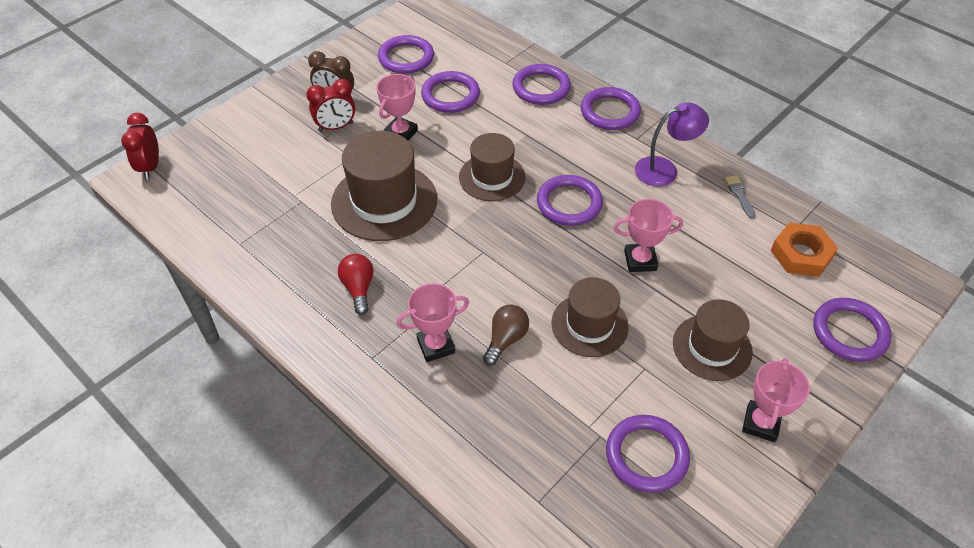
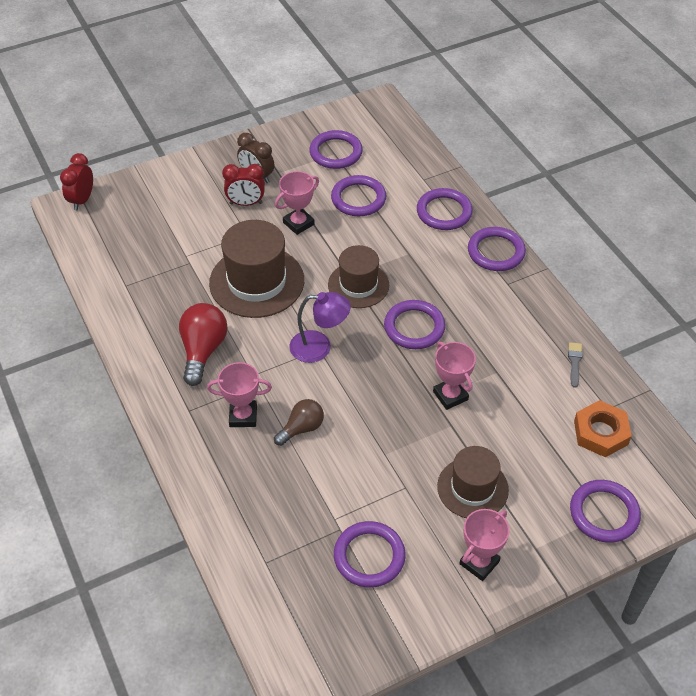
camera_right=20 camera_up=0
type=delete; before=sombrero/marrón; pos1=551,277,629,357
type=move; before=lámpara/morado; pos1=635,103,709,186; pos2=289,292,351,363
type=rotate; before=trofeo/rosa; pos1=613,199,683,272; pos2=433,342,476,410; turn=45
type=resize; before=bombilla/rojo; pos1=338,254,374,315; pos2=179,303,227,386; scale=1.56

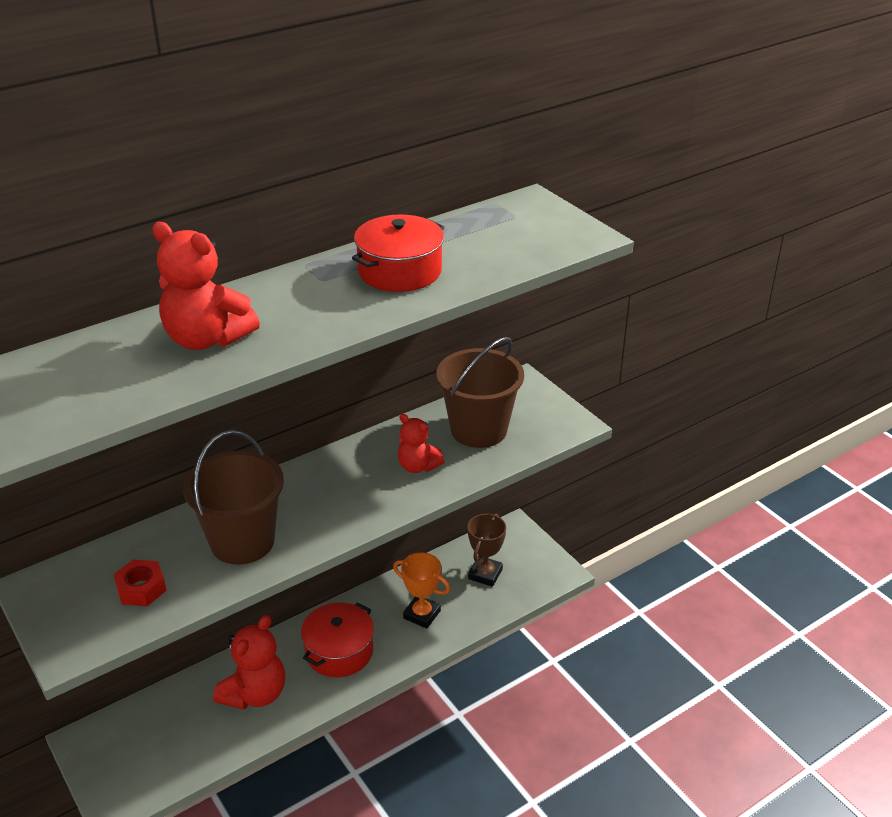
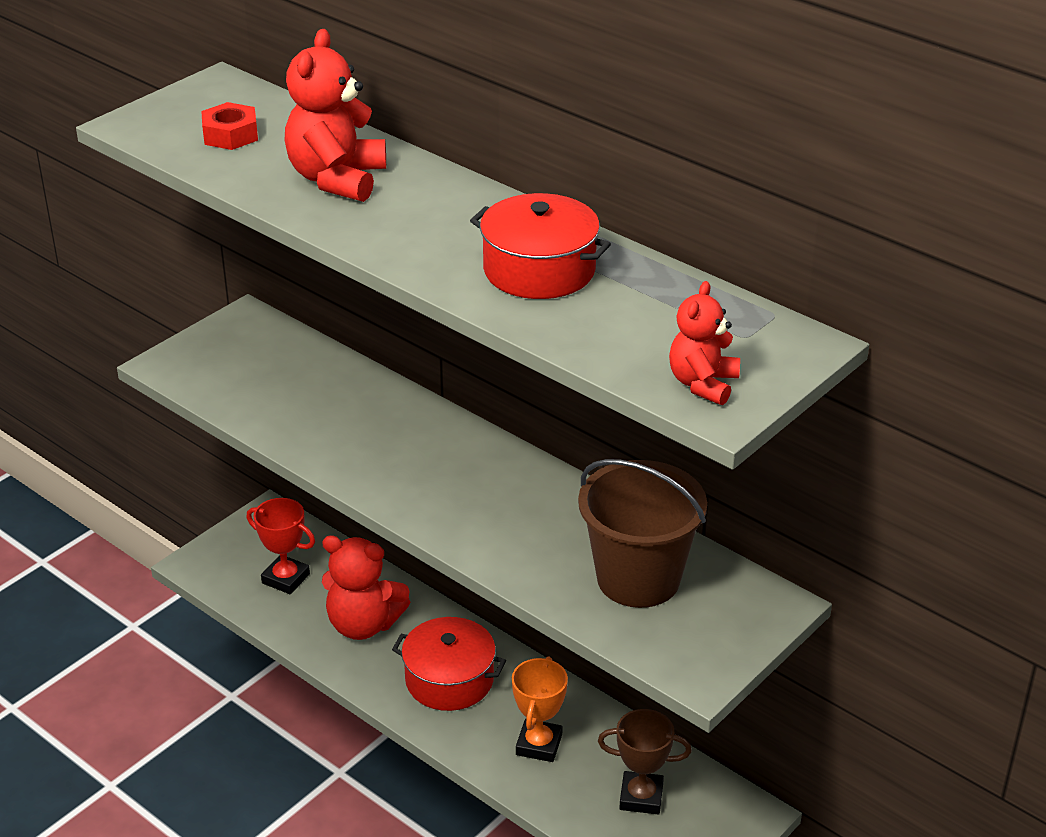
camera_right=75 camera_up=0
type=delete; before=balde/marrón; pos1=183,430,284,565
type=insert; after=trofeo/rojo; pos2=246,498,315,594
type=move; before=tuerca/rojo; pos1=113,560,167,606; pos2=201,102,258,150
type=move; before=osito/rojo; pos1=398,414,445,473; pos2=669,281,740,405

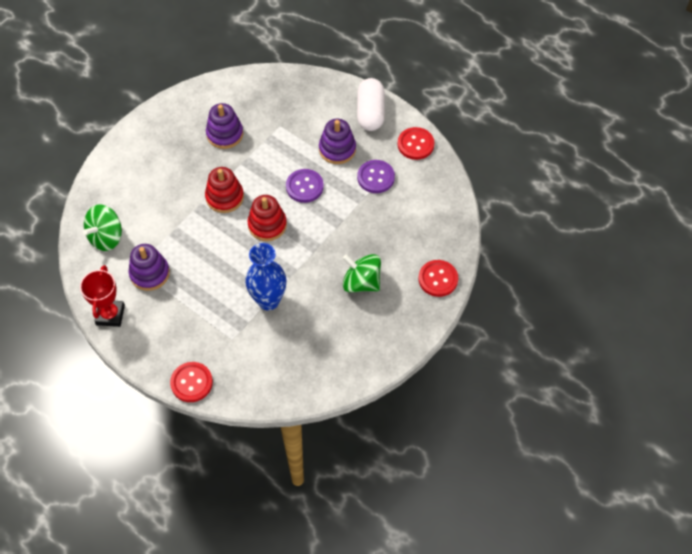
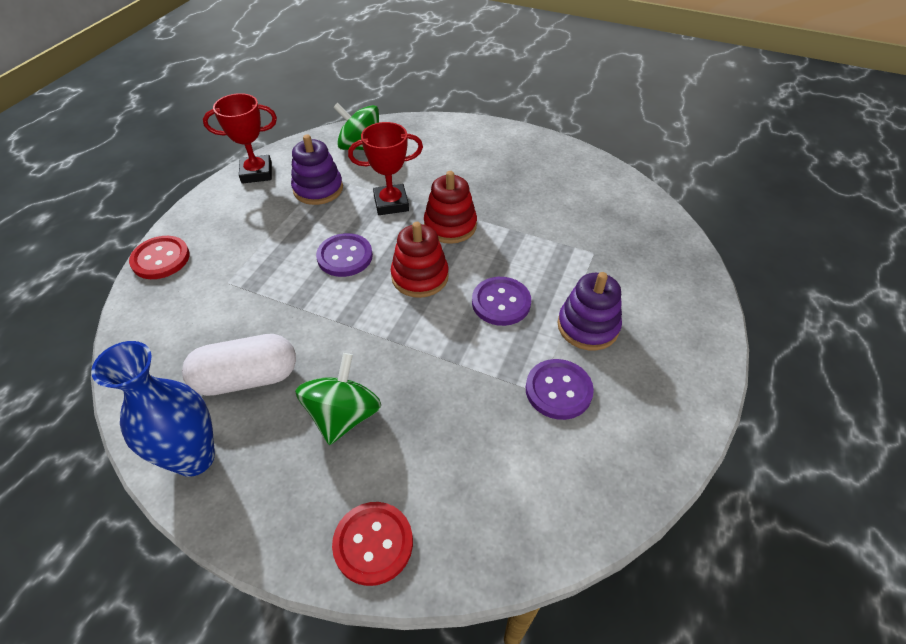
camera_right=75 camera_up=-10
type=delete; before=juguete apilable/morado; pos1=206,103,243,149
type=delete; before=botón/rojo; pos1=398,127,435,160
type=insert; after=botón/morado; pos2=316,233,373,277
type=insert; after=trofeo/rojo; pos2=348,122,423,215
type=move; before=florero/azul; pos1=245,243,286,310; pos2=91,341,215,477
type=move; before=cápsula/blanco; pos1=357,78,385,131; pos2=182,334,296,396

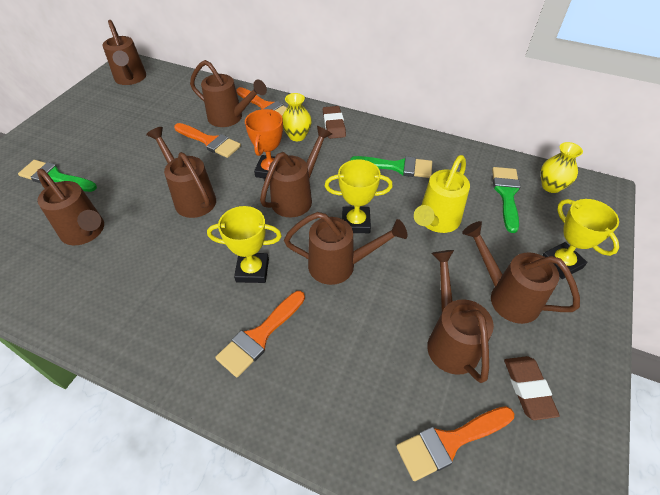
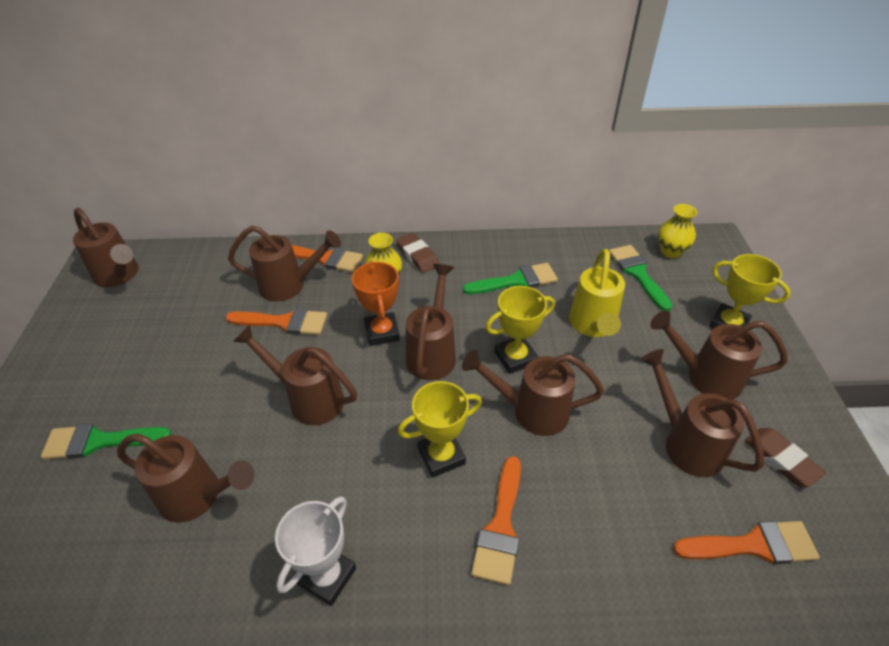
camera_right=-25 camera_up=-5
type=insert; after=trofeo/blanco; pos2=275,496,356,606
type=rotate; before=regadera/marrón; pos1=284,212,407,285; pos2=462,349,604,436; turn=-150
type=rotate; before=pincel/naranja; pos1=396,406,514,481; pos2=673,521,820,564; turn=-135

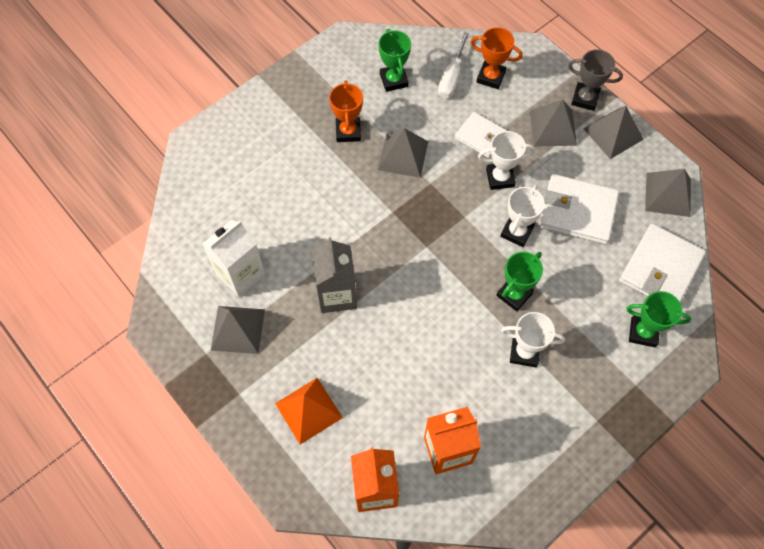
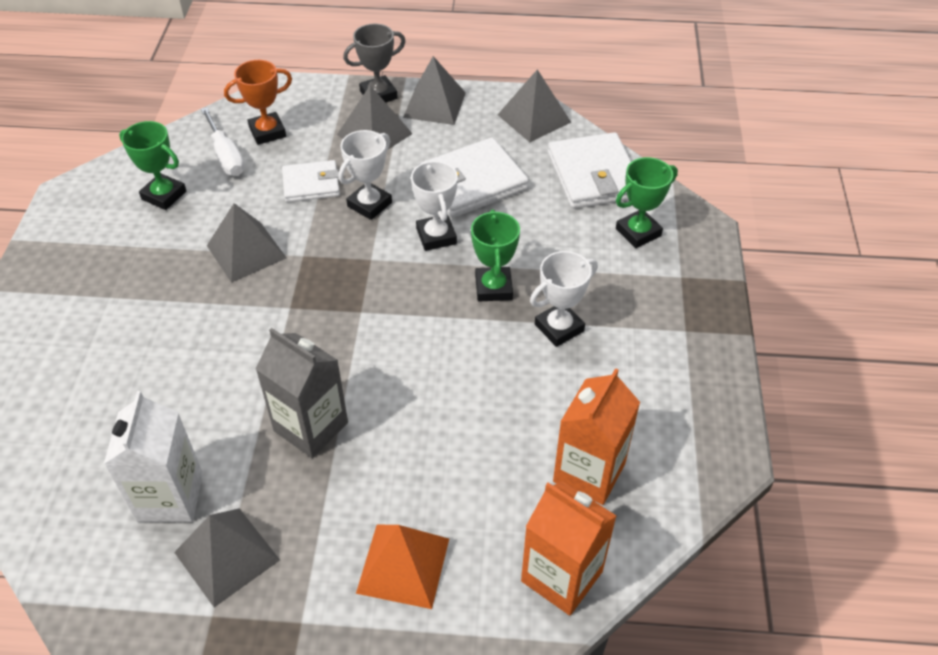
camera_right=-45 camera_up=-15
type=delete; before=trofeo/naranja; pos1=329,80,363,142

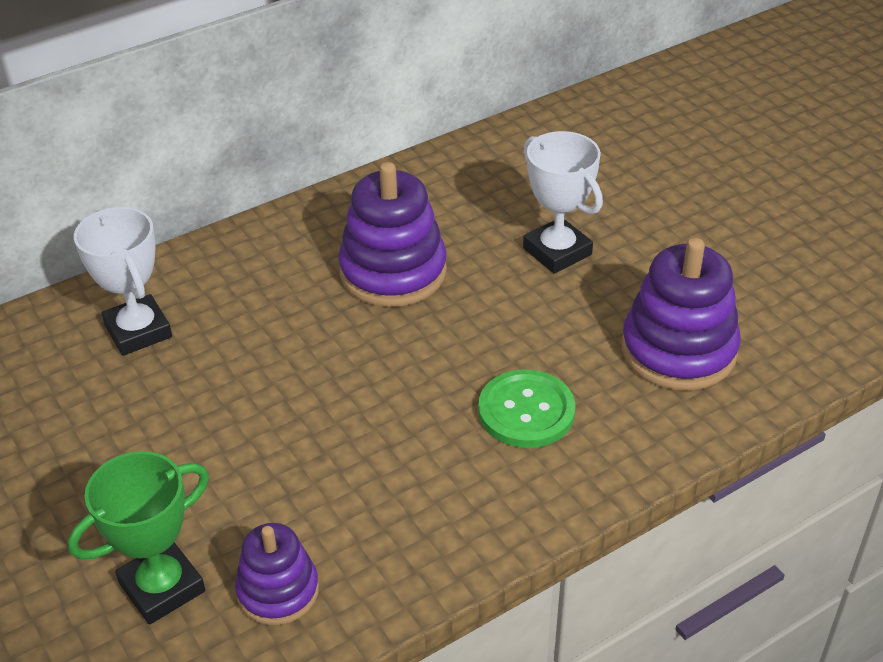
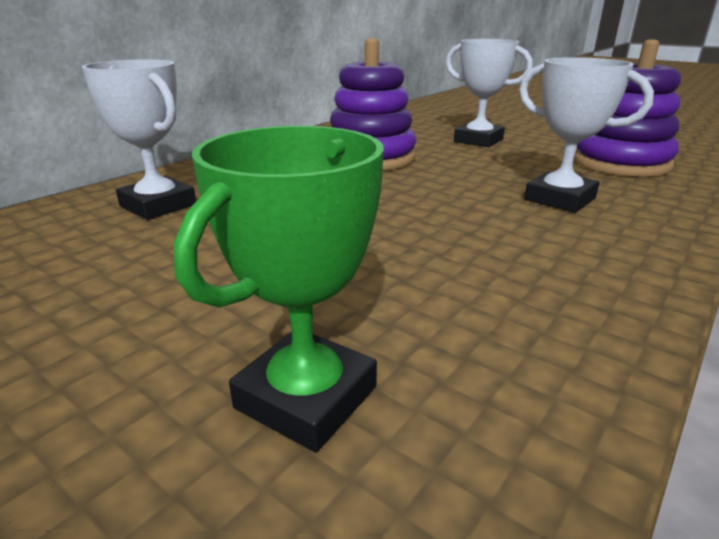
camera_right=-20 camera_up=-15
type=delete; before=juguete apilable/morado; pos1=235,523,319,625
type=replace; before=botón/verde; after=trofeo/blanco; pos1=478,369,575,448; pos2=519,57,654,213

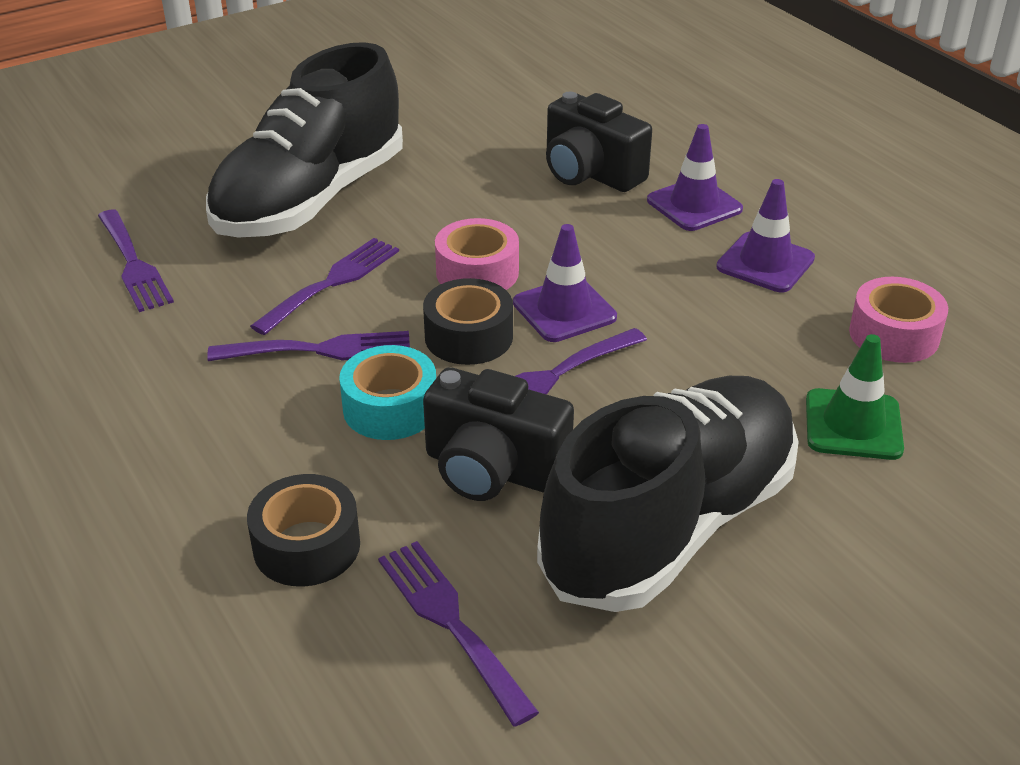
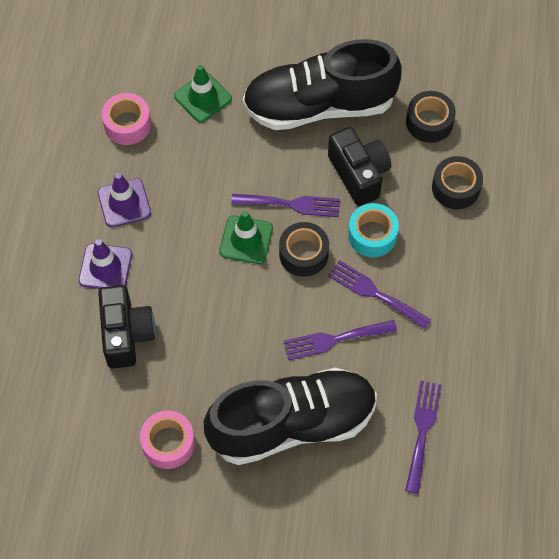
camera_right=-140 camera_up=25
type=move; before=cinta adhesiva/rosa; pos1=435,218,519,290; pos2=140,410,195,469
type=replace; before=tenedor/morado; after=cinta adhesiva/negro; pos1=378,541,539,727; pos2=406,91,456,143
type=recolor; before=cono de tráfico/morado; after=cono de tráfico/verde; pos1=513,224,617,342; pos2=219,211,273,264

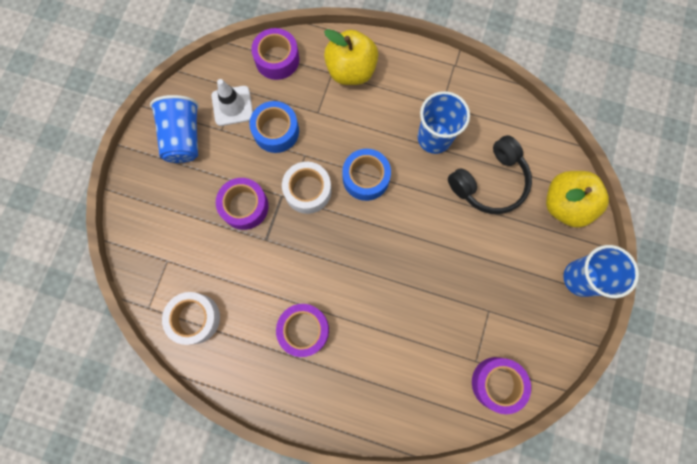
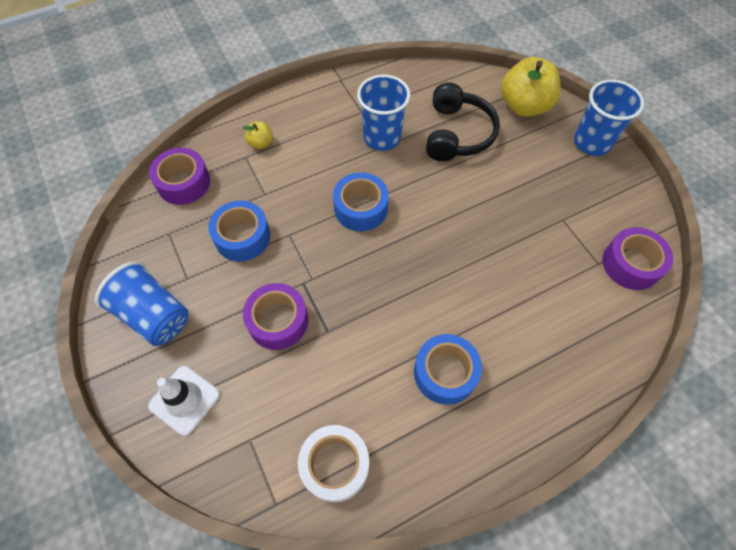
camera_right=-45 camera_up=-15
type=delete; before=cinta adhesiva/blanco; pos1=282,162,331,214
type=move; before=cono de tráfico/blanco; pos1=212,79,253,126; pos2=148,366,220,436
type=recolor; before=cinta adhesiva/morado; after=cinta adhesiva/azul; pos1=276,304,329,357; pos2=414,334,482,405
type=resize; before=manzana/amarillo; pos1=324,29,378,85; pos2=243,121,273,149; scale=0.47

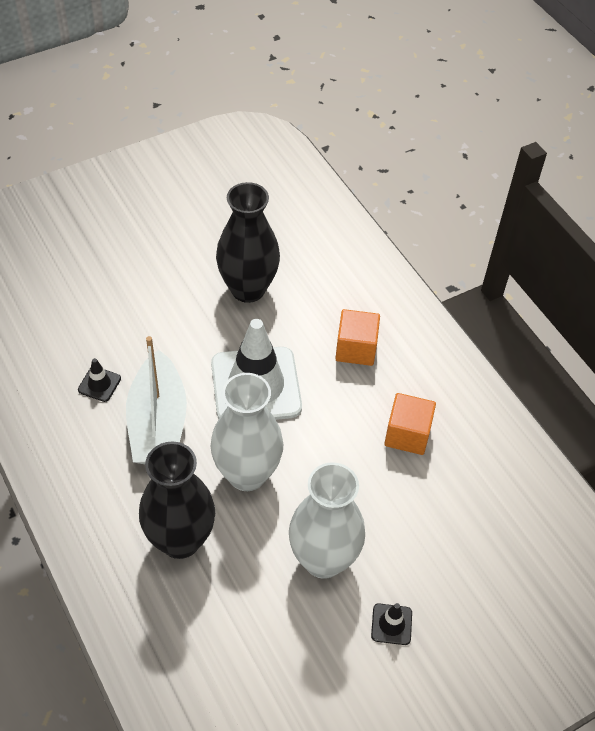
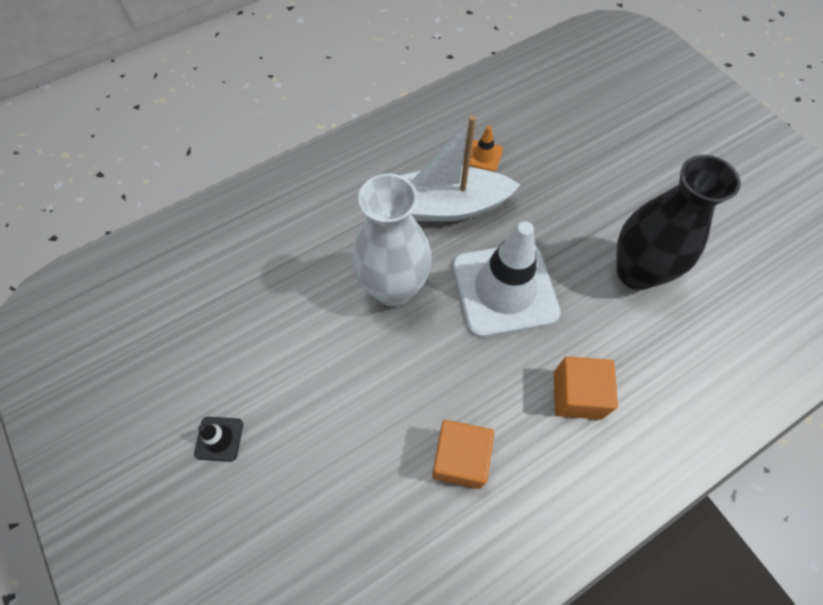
camera_right=90 camera_up=10
type=delete; before=florero/negro; pos1=139,441,215,559
type=delete; before=florero/blanco; pos1=289,462,365,579
type=recolor; before=cono de tráfico/negro; after=cono de tráfico/naranja; pos1=78,358,121,402; pos2=469,126,503,172

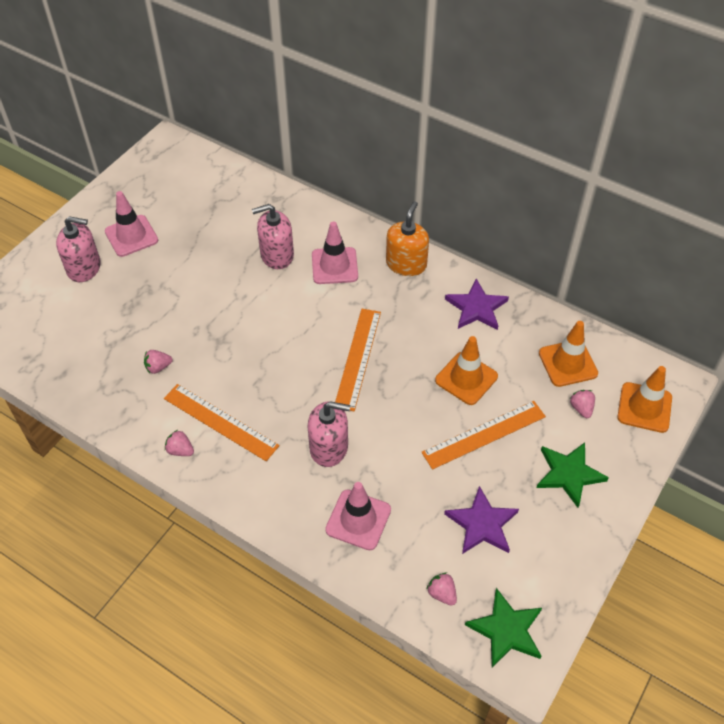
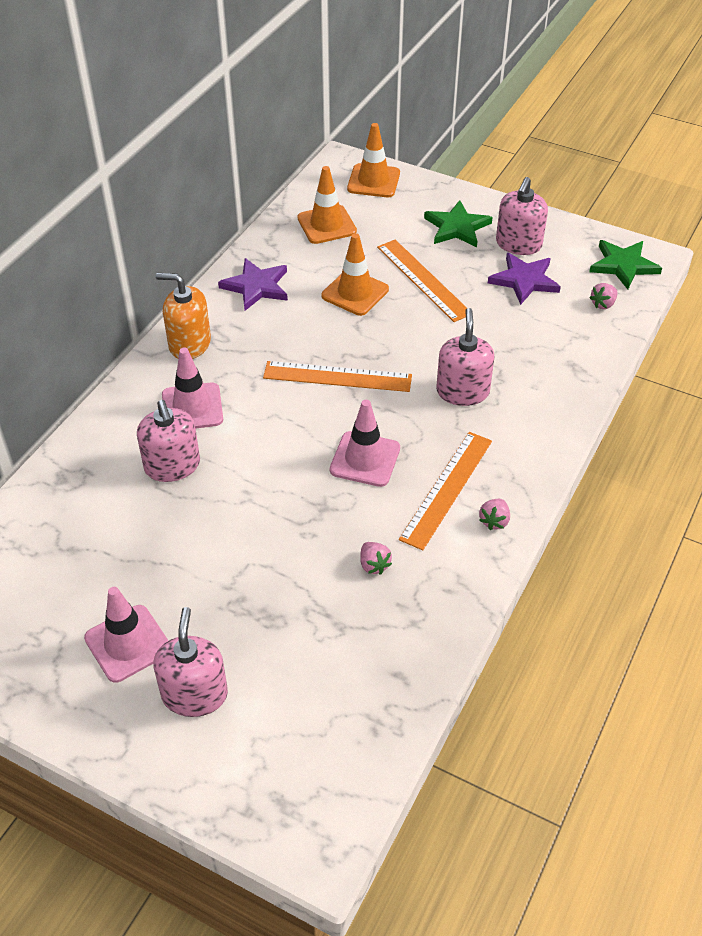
camera_right=-95 camera_up=-5
type=delete; before=fresa/rosa; pos1=570,390,595,418
type=insert; after=dispensador de jabón/rosa; pos2=496,177,548,255
type=move; before=cono de tráfico/rosa; pos1=325,482,391,550; pos2=330,400,400,487

